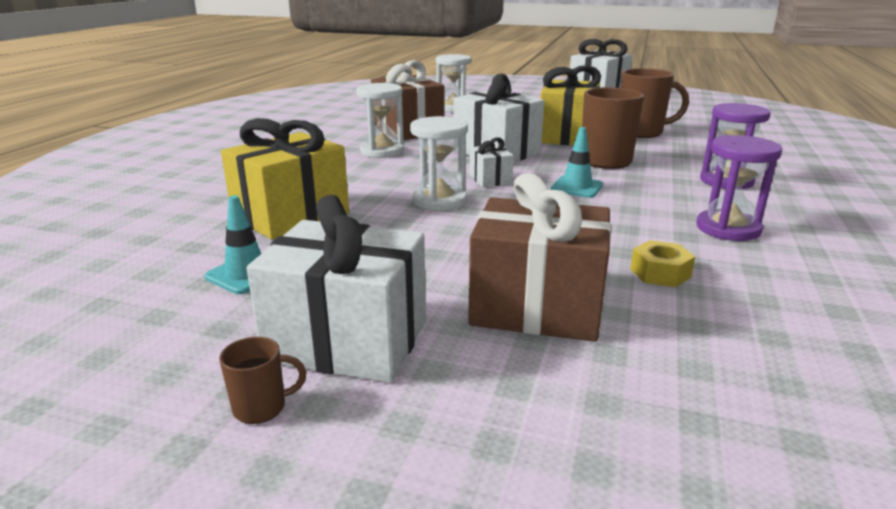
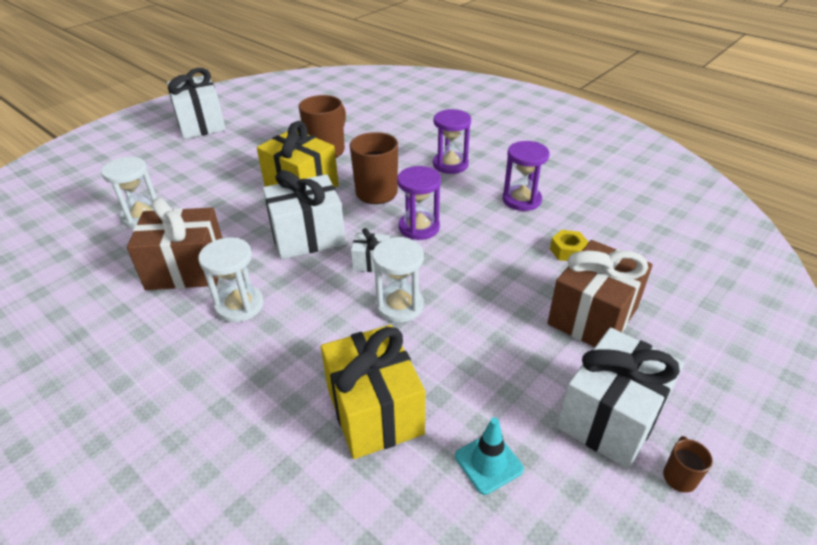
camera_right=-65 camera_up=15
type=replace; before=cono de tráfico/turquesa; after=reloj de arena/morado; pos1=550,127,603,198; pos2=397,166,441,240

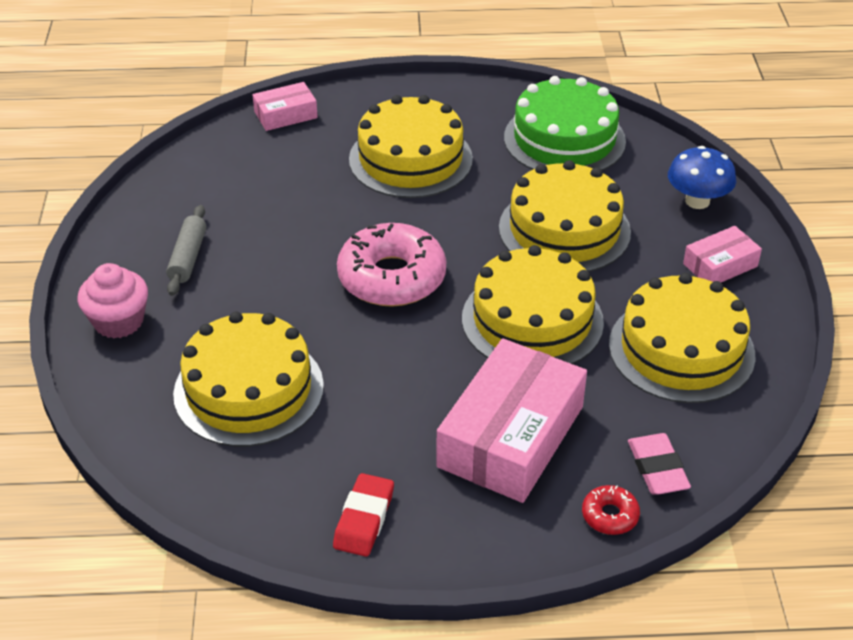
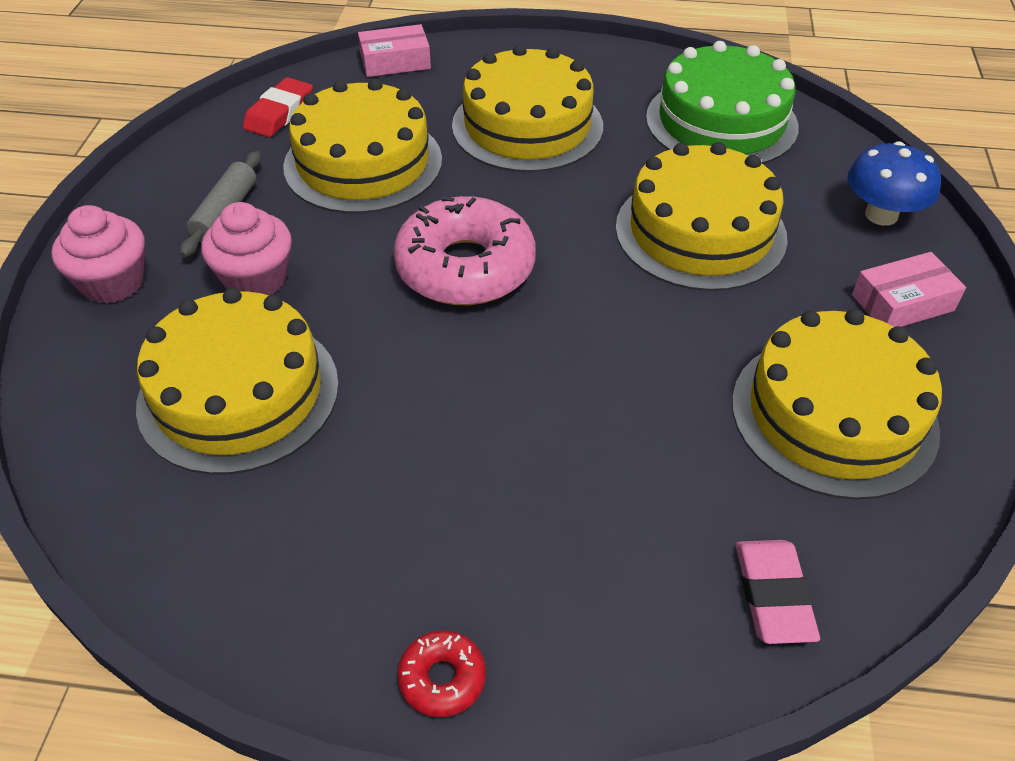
camera_right=10 camera_up=5
type=delete; before=caja/rosa; pos1=436,338,587,503
type=insert; after=magdalena/rosa; pos2=201,202,292,295
type=move; before=goma de borrar/rojo; pos1=333,473,394,557; pos2=243,77,313,137
type=move; before=tarta/amarillo; pos1=462,245,604,364; pos2=283,79,442,214
type=move; before=rosquilla/rojo; pos1=582,485,640,535; pos2=397,630,486,717

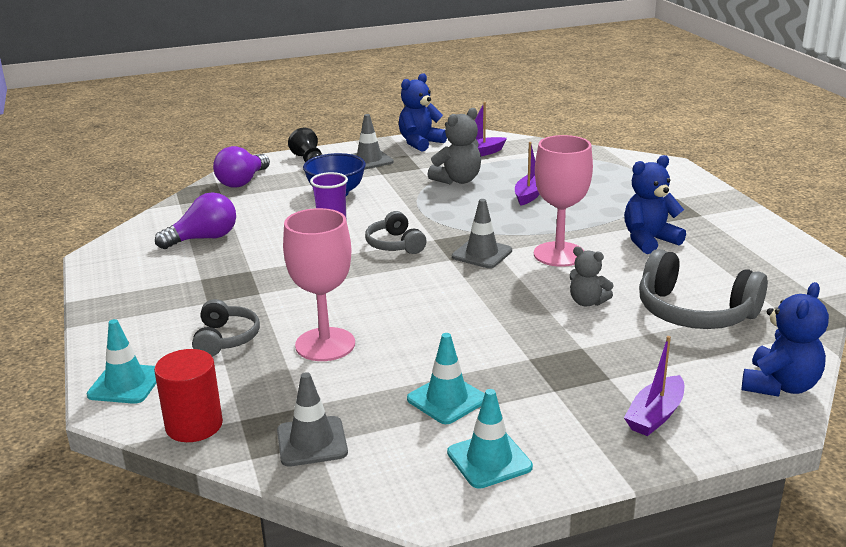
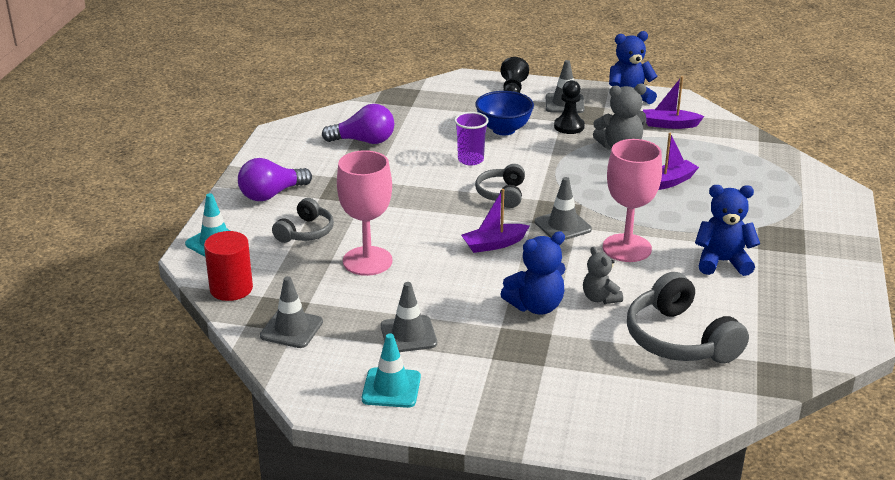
camera_right=30 camera_up=5
type=insert; after=peón/negro; pos2=554,80,585,134
type=move; before=bombilla/morado; pos1=213,146,270,188; pos2=238,158,312,201
type=move; before=barco/morado; pos1=624,336,684,436; pos2=461,189,529,253
type=move; before=osito/azul; pos1=742,282,829,397; pos2=500,231,566,315
type=recolor; before=cono de tráfico/turquesa; after=cono de tráfico/gris; pos1=407,333,485,424; pos2=381,282,437,352

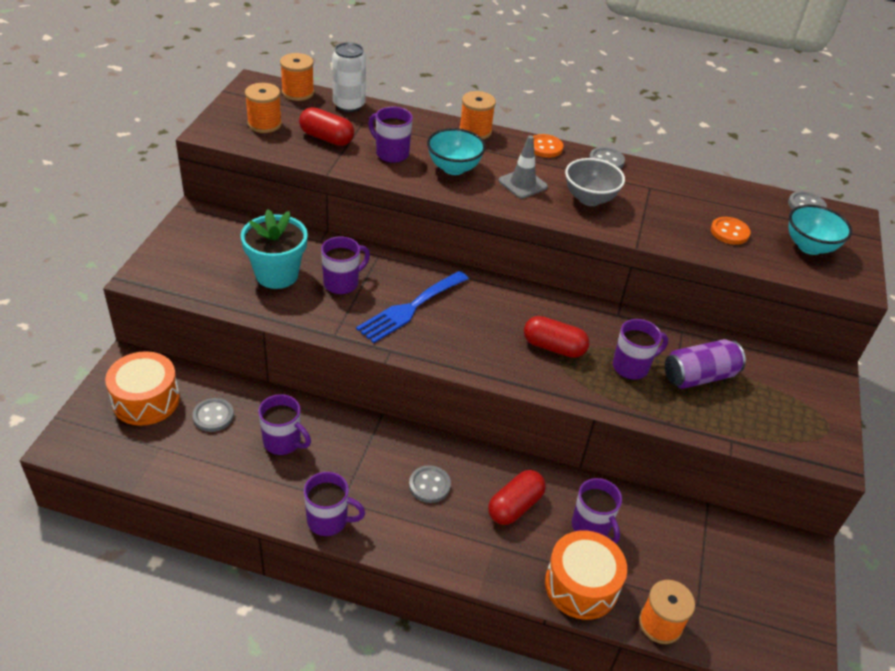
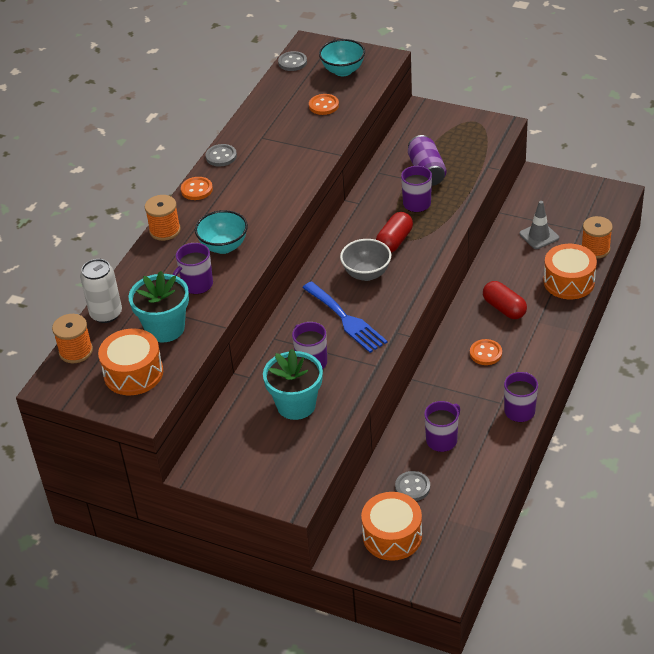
camera_right=-75 camera_up=0
type=delete; before=taza/morado; pos1=572,478,622,544
type=move; before=cono de tráfico/gris; pos1=499,135,548,199; pos2=519,201,559,249
type=move; before=cuenco/gris; pos1=565,158,625,206; pos2=340,239,391,281
type=replace; before=carrete/naranja; after=tambor/naranja; pos1=245,83,282,133; pos2=98,329,163,395
type=replace; before=cápsula/rojo; after=maceta/turquesa; pos1=299,107,354,146; pos2=129,271,189,342
type=recolor; before=botón/gris; after=botón/naranja; pos1=409,465,451,503; pos2=470,339,502,365

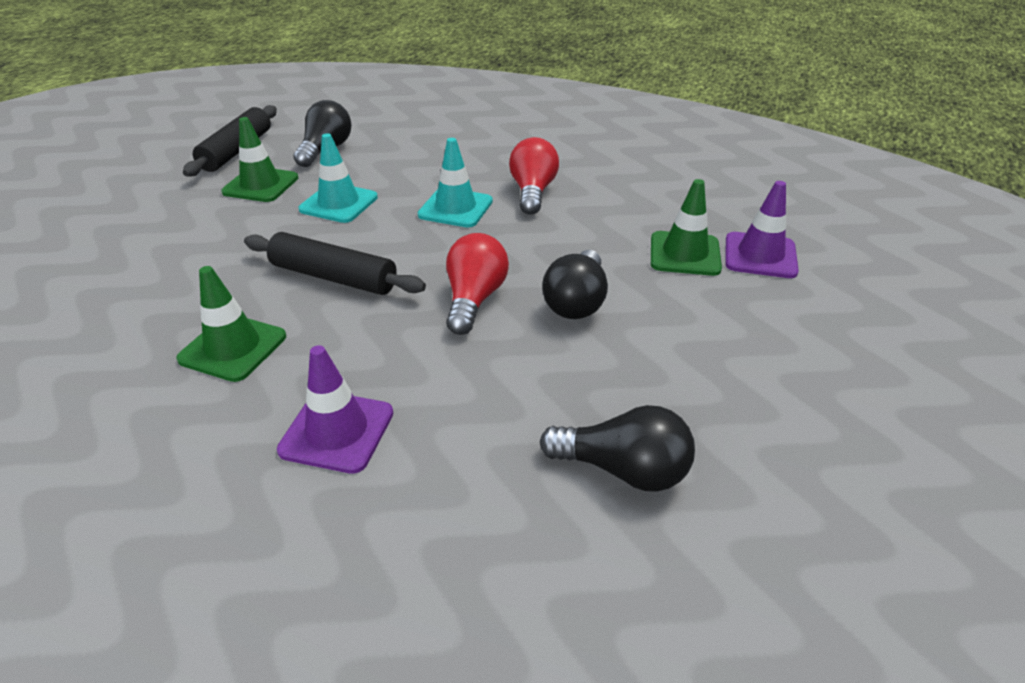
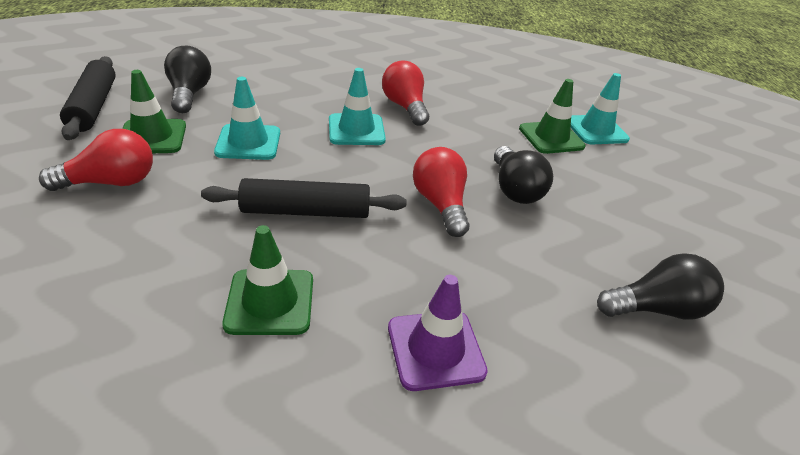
camera_right=-30 camera_up=0
type=insert; after=bombilla/rojo; pos2=39,129,153,191
type=recolor; before=cono de tráfico/morado; after=cono de tráfico/turquesa; pos1=725,181,799,278; pos2=571,73,630,144

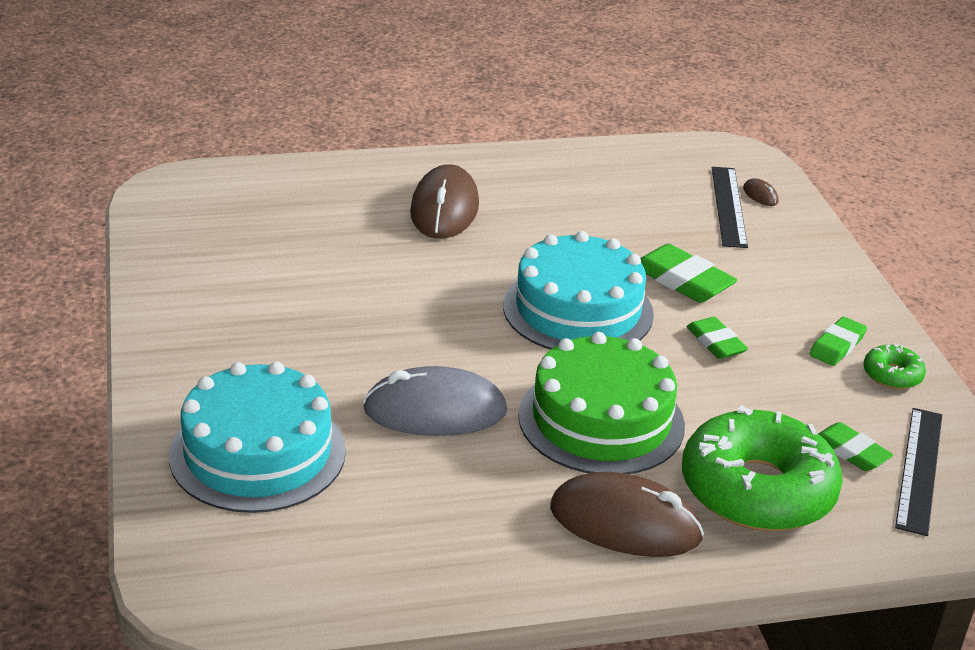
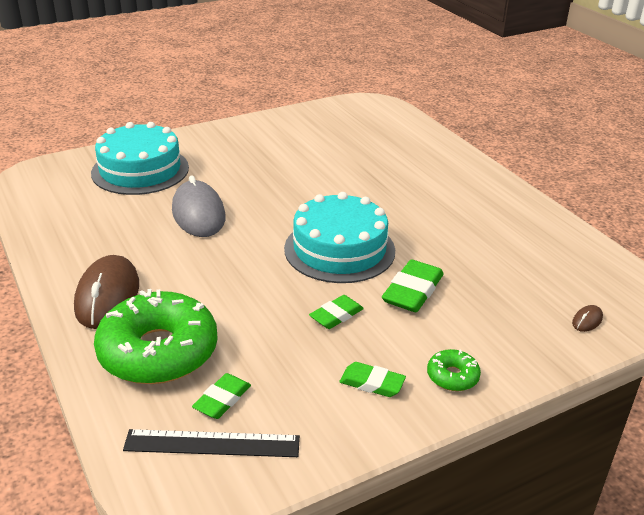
camera_right=75 camera_up=0
type=delete; before=ratón/marrón; pos1=410,164,479,239
type=delete; before=tarta/verde; pos1=518,332,685,474
type=delete; before=regla/negro; pos1=712,167,748,248
type=move; before=rosquilla/verde; pos1=863,343,926,389; pos2=427,349,481,391

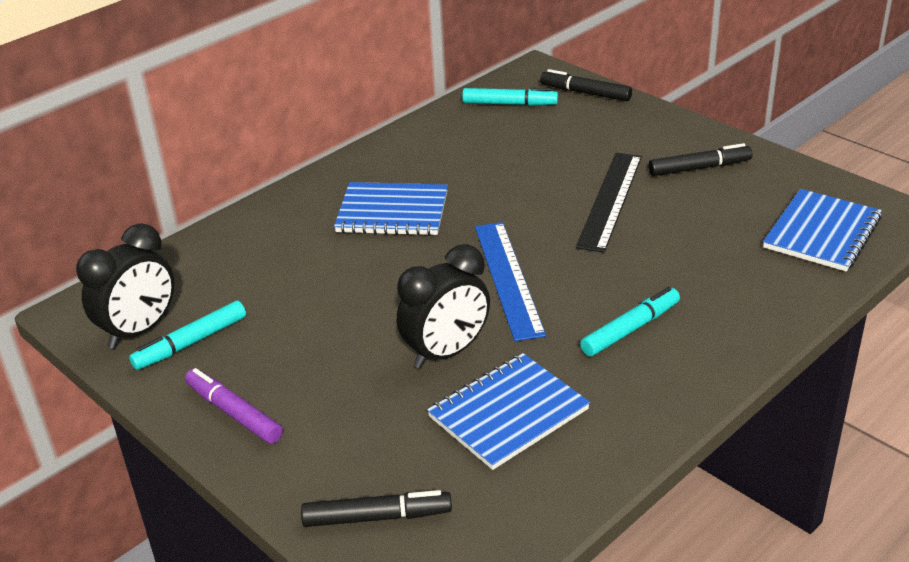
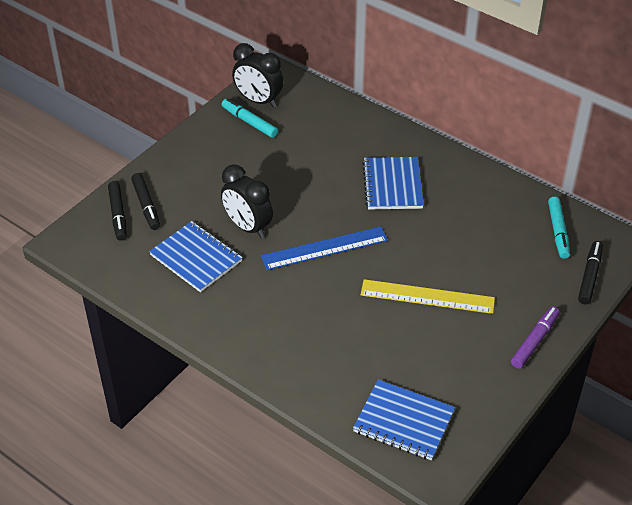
camera_right=80 camera_up=10
type=delete; before=rotulador/turquesa; pos1=580,287,680,356
type=move; before=rotulador/morado; pos1=185,368,283,444; pos2=511,306,560,369
type=move; before=rotulador/negro; pos1=649,143,752,176; pos2=131,173,160,230
type=recolor; before=regla/negro; after=regla/amarillo; pos1=576,153,642,253; pos2=361,279,495,314

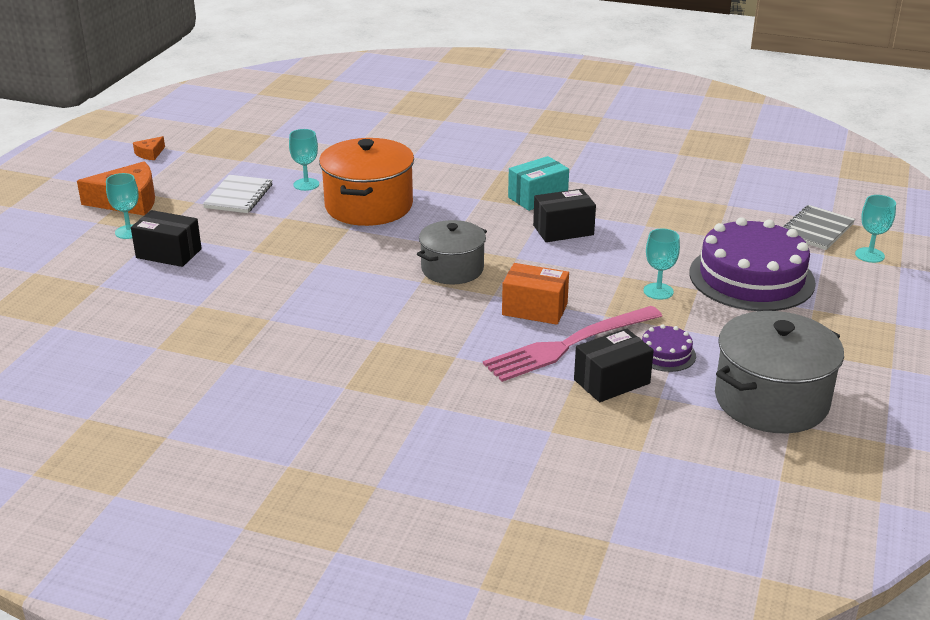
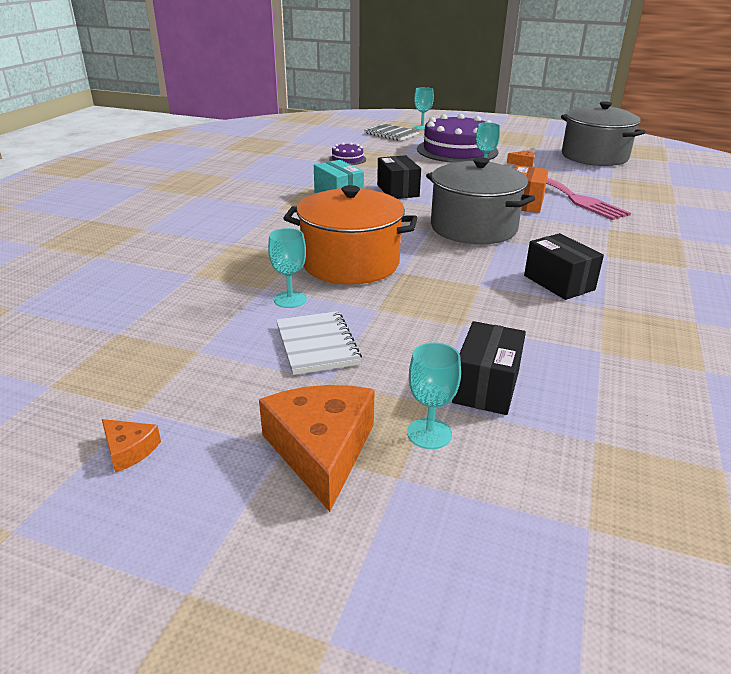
camera_right=-90 camera_up=0
type=insert; after=queso/naranja; pos2=507,150,535,167
type=move; before=caja/negro; pos1=574,328,654,402; pos2=524,233,604,300
type=move; before=tarta/morado; pos1=642,324,696,372; pos2=329,143,366,165
type=rotate; before=cuaderno/blanco; pos1=203,175,272,213; pos2=276,311,362,375; turn=60
type=resize; before=olla/gris; pos1=417,220,487,285; pos2=426,157,535,244; scale=1.53

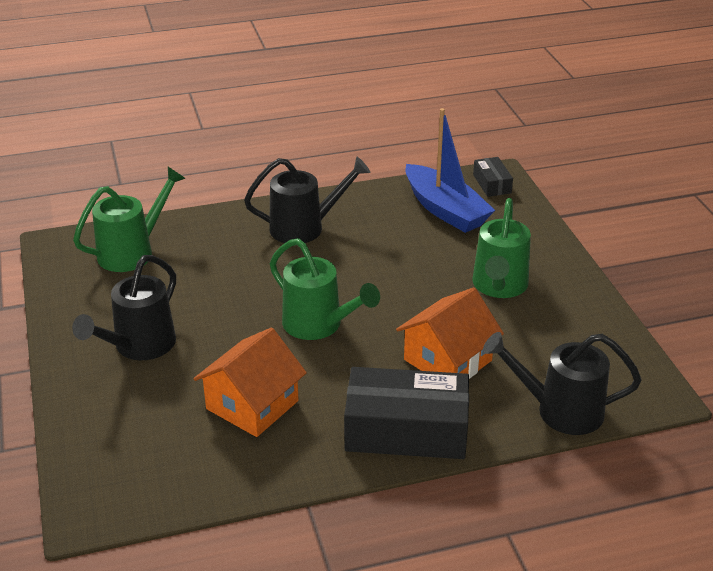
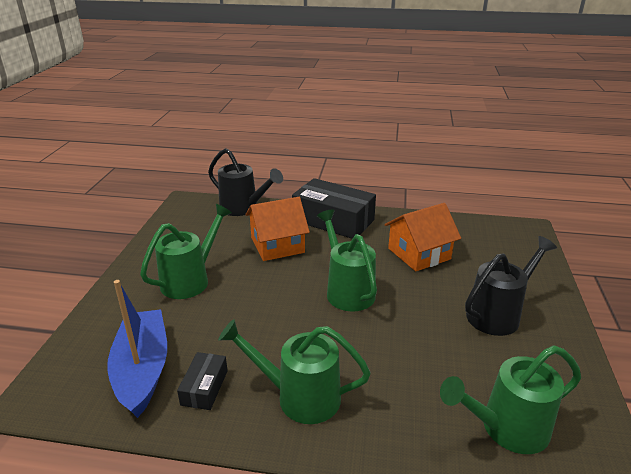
camera_right=-155 camera_up=-5
type=move; before=caja/negro; pos1=473,157,513,197; pos2=177,352,228,410
type=recolor; before=regadera/negro; after=regadera/verde; pos1=244,157,370,243; pos2=218,319,371,424

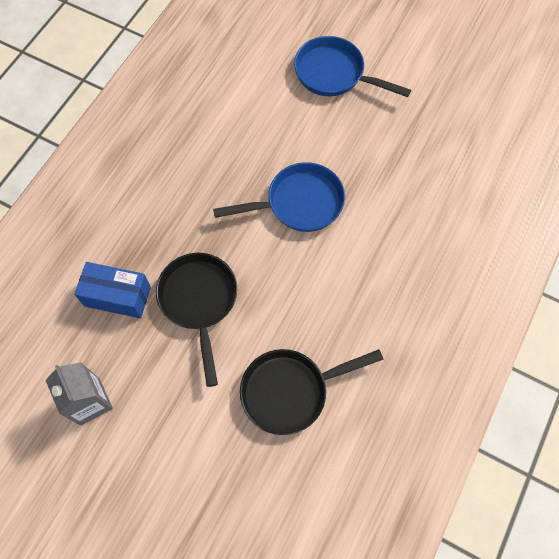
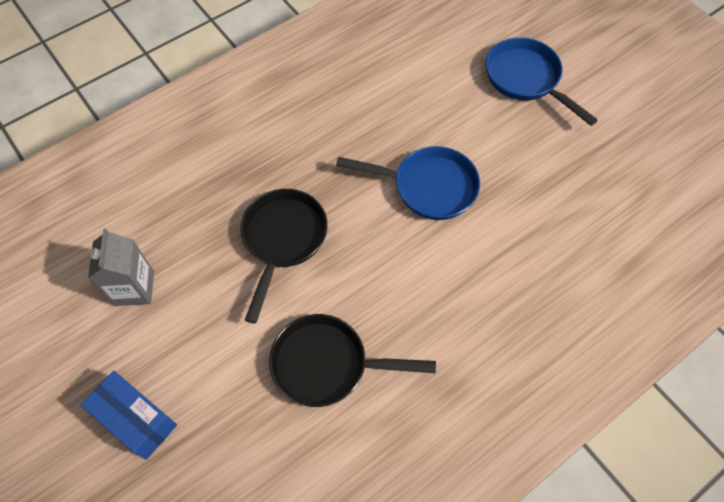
camera_right=25 camera_up=-5
type=move; before=caja/azul; pos1=74,262,151,318; pos2=81,371,177,460

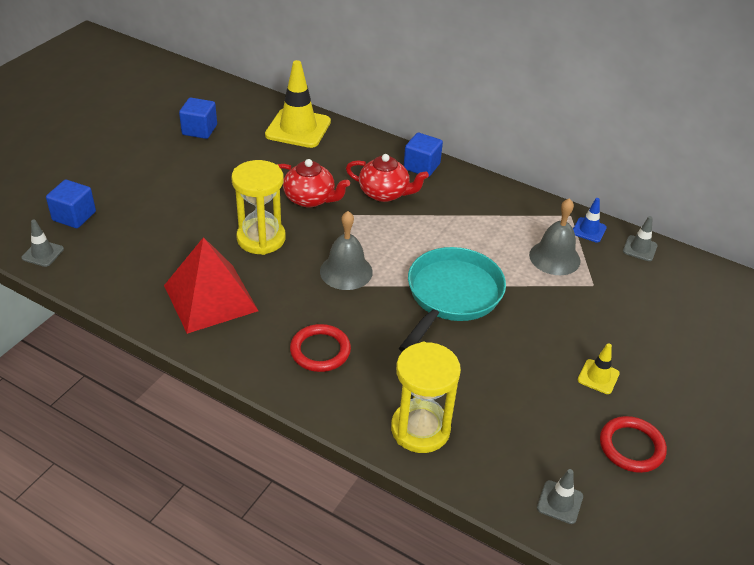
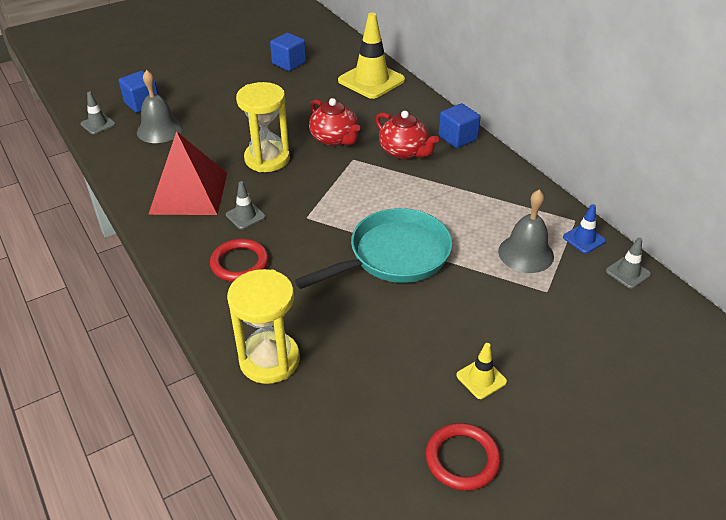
camera_right=30 camera_up=0
type=move; before=campana/gris; pos1=320,211,373,290; pos2=137,70,183,143
type=move; before=cono de tráfico/gris; pos1=537,469,583,524; pos2=226,181,266,229

